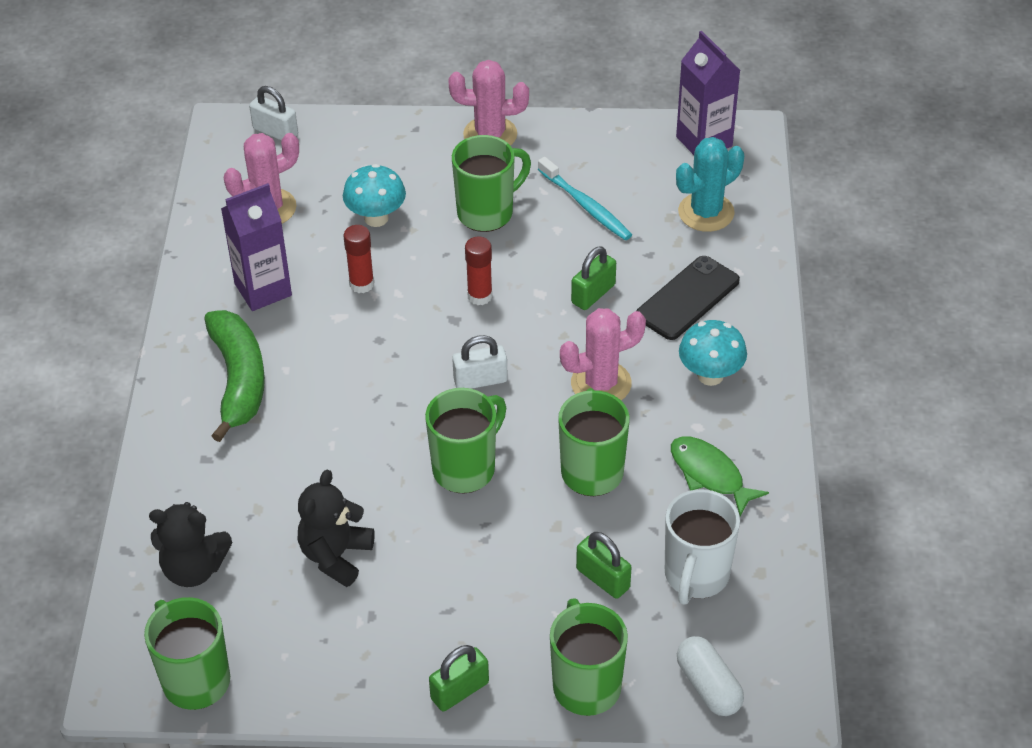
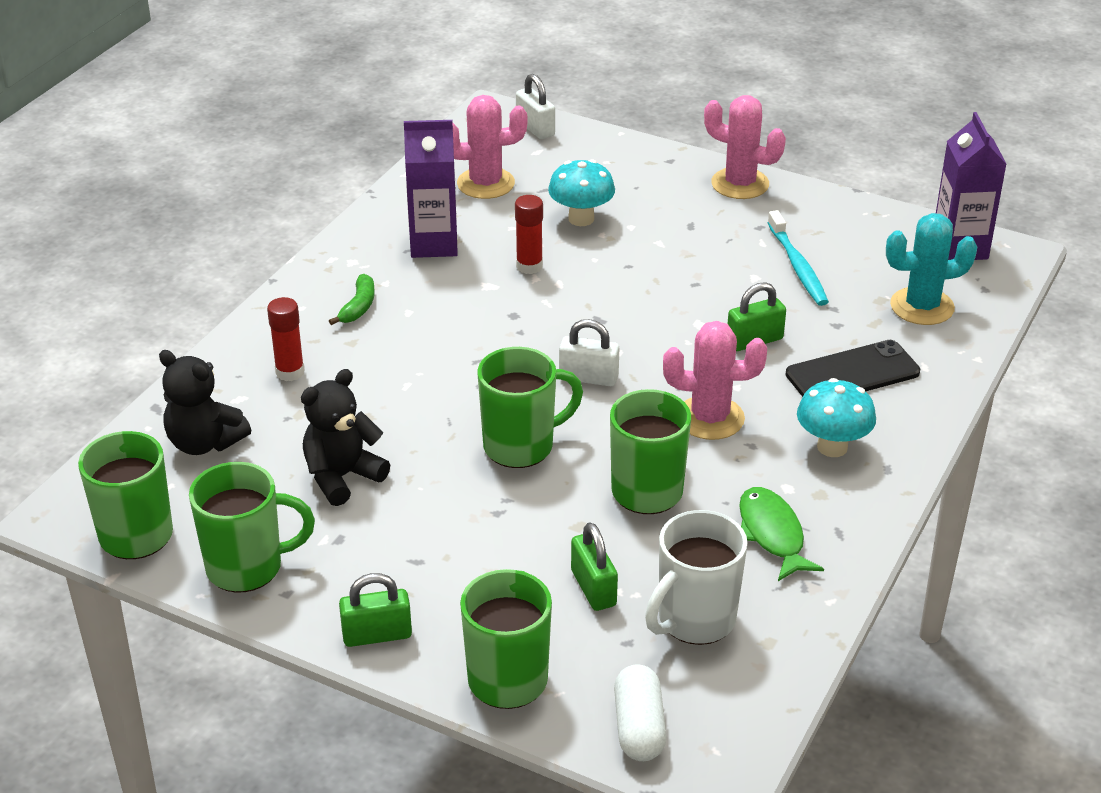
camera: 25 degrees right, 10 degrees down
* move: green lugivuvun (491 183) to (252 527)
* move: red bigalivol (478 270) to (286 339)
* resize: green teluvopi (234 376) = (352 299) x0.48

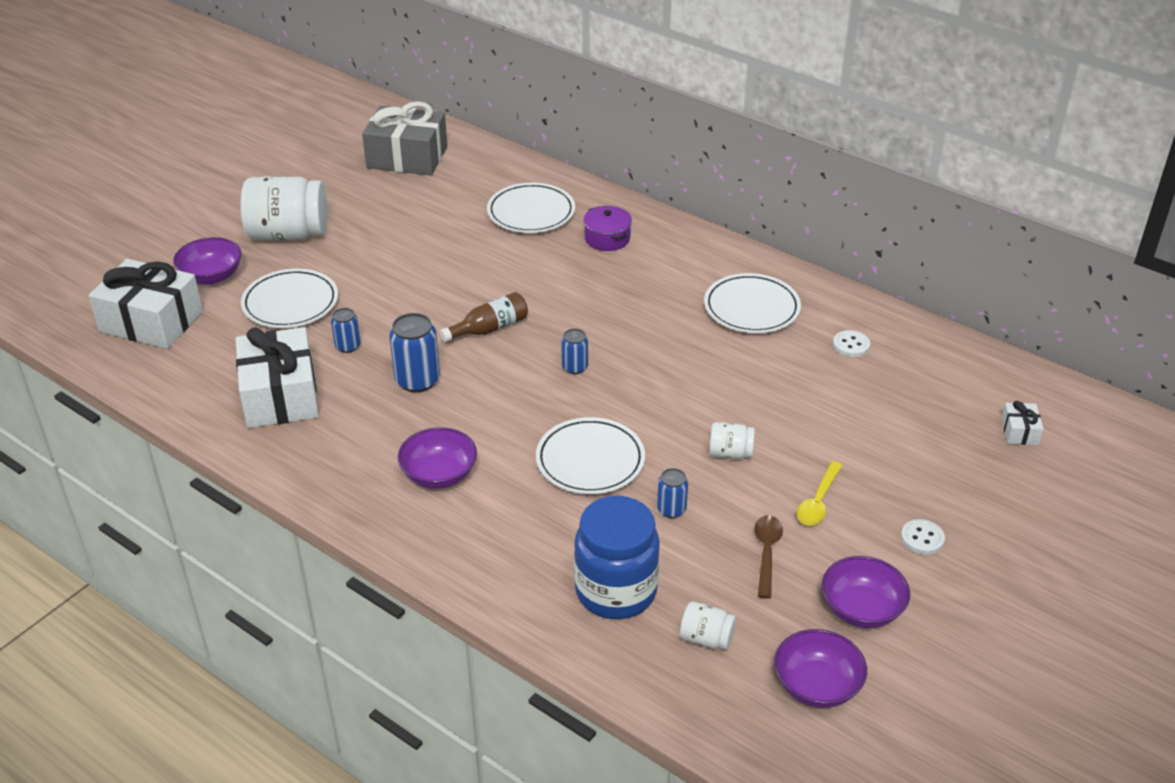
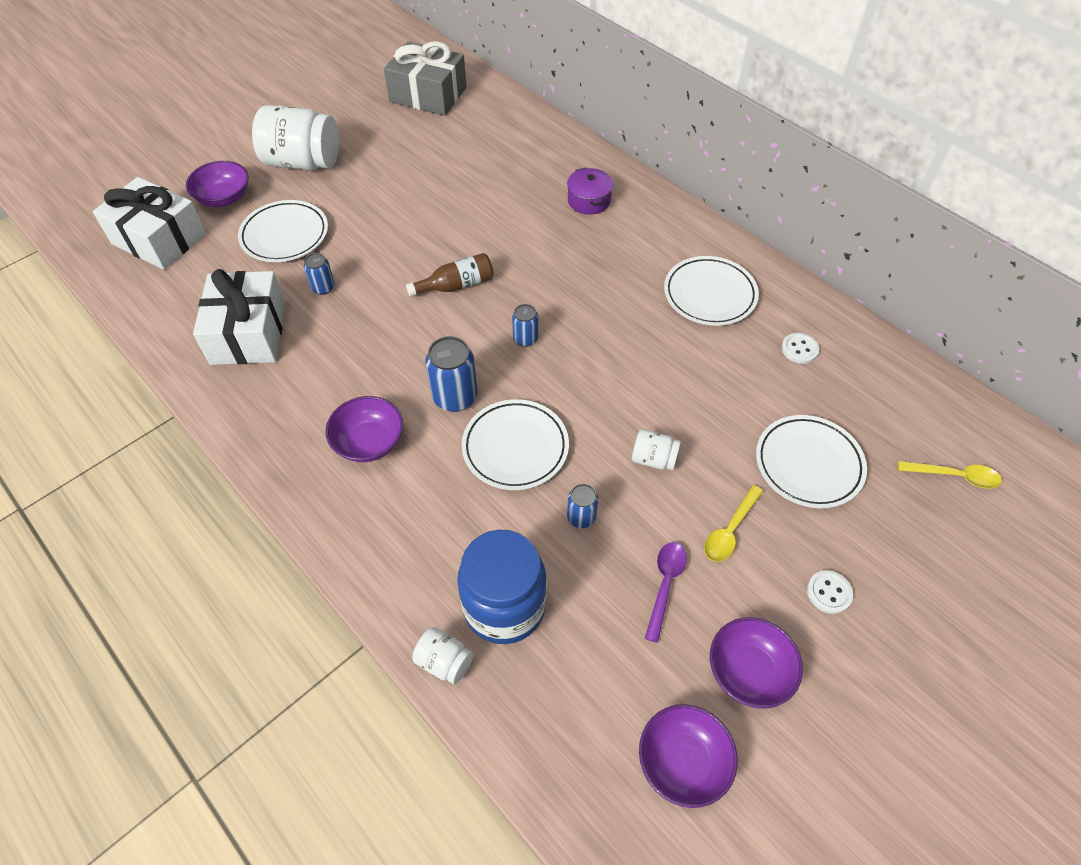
camera: 10 degrees right, 15 degrees up
* move: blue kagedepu (414 353) to (451 374)
* move: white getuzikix (531 208) to (811 461)
* move: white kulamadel (708 625) to (442 655)
* replace: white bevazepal (1022 423) to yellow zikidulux (950 475)
* recolor: brown zikidulux (768 557) to purple zikidulux (666 592)

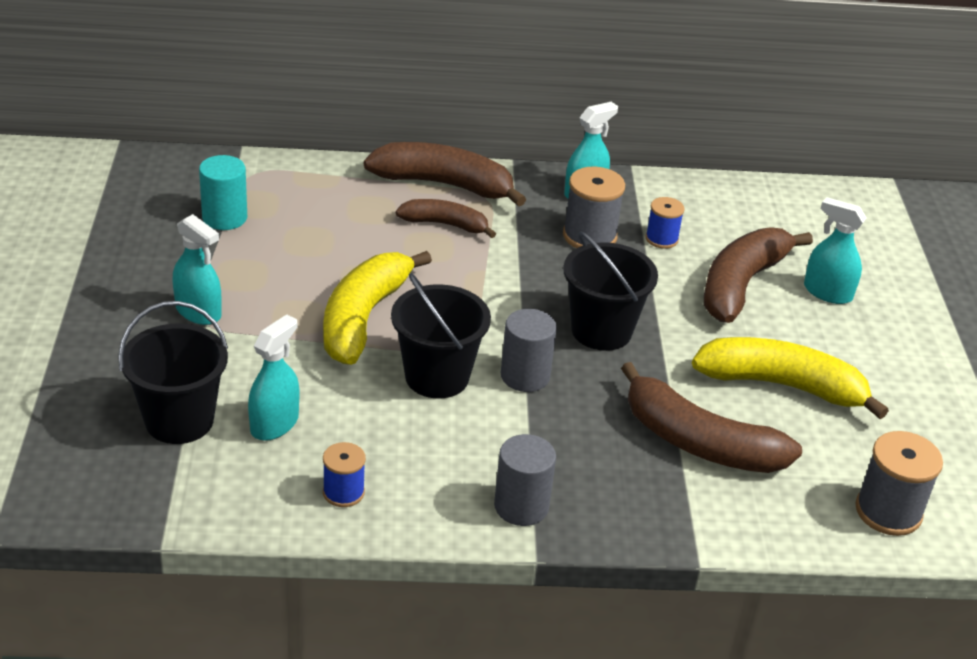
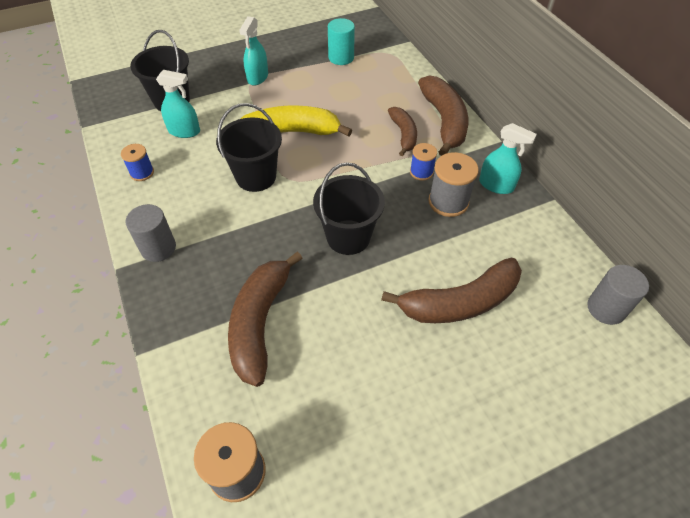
camera: 70 degrees right, 15 degrees up
* delete: yellow teluvopi (790 378)
* delete: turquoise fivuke (835 250)
* move: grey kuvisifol (529 350) to (618 295)
* move: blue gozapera (665 223) to (423 162)
* rotate: brown teluvopi (758 275) = (451 290) 150 degrees clockwise

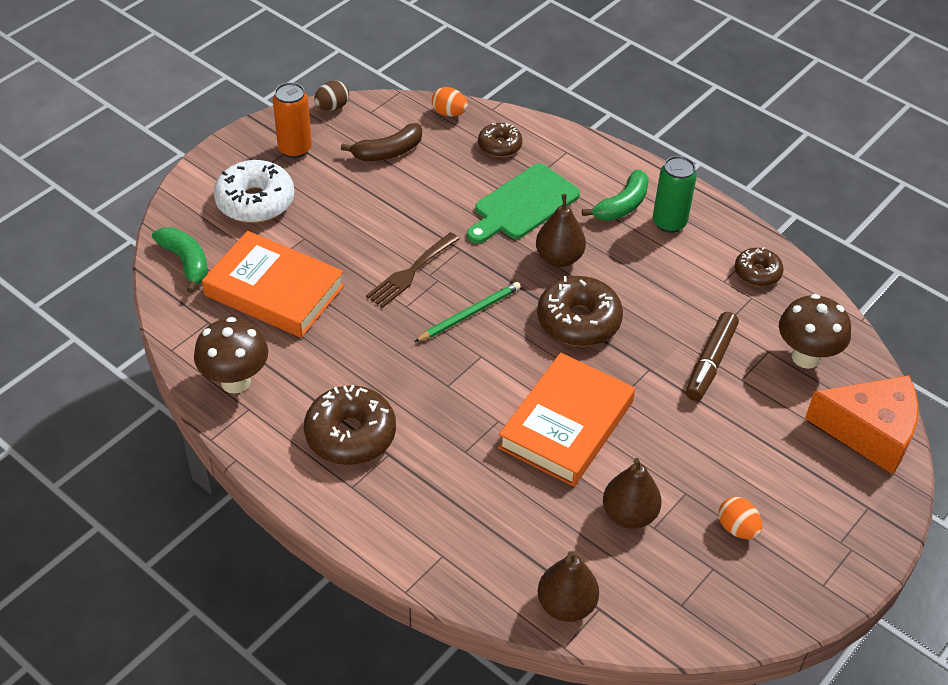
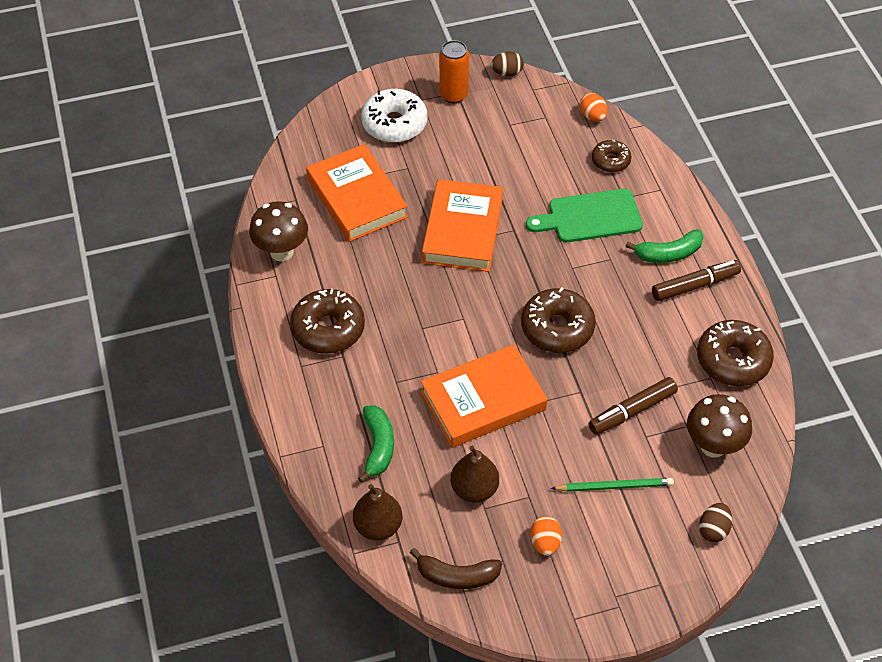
camera: 35 degrees right, 5 degrees up
* delete: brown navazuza (561 230)
* move: green teluvopi (180 260) to (376 444)
* move: brown teluvopi (381 142) to (456 568)
* move: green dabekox (467 312) to (612 485)
* replace: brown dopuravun (412 270) to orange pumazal (462 225)
* replace: green kagedepu (675 194) to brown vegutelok (696 280)
* replace: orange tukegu (862 425) to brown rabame (715 522)
* resize: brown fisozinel (759 267) = (735 353) x1.71

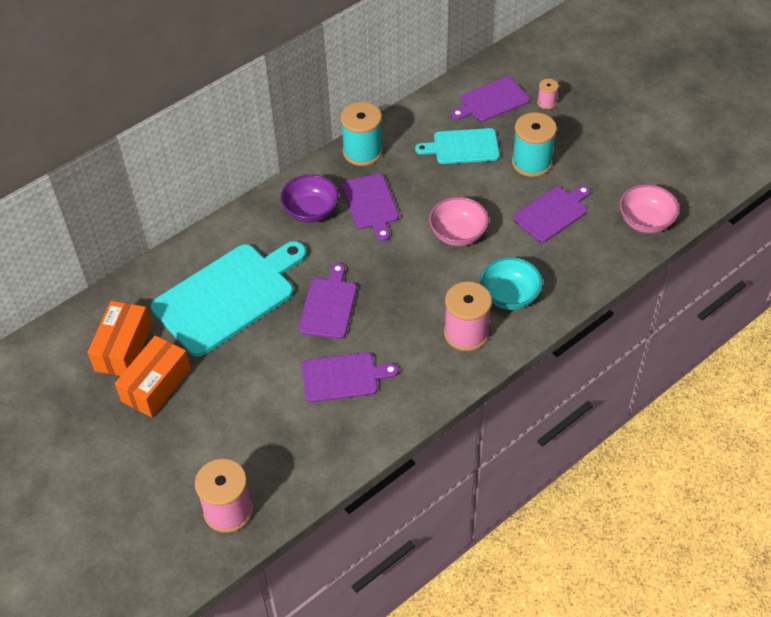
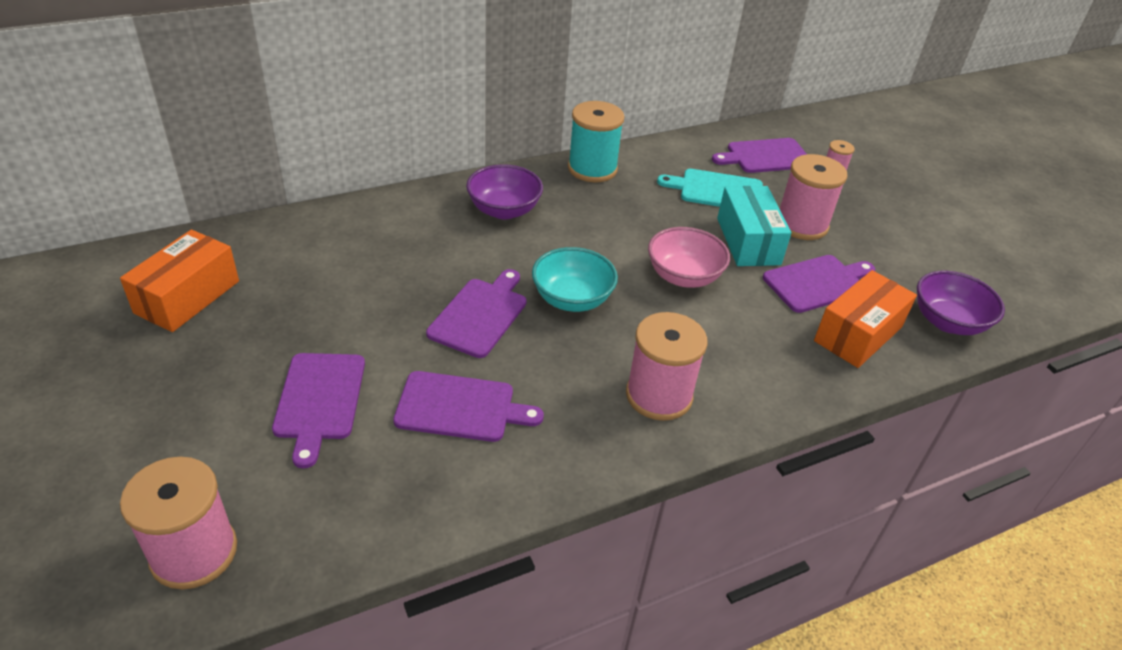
camera: 10 degrees right, 10 degrees down
* delete: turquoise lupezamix (228 299)
* insert: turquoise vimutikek (754 226)
* move: orange vimutikek (153 376) to (865 319)
* move: purple lupezamix (370 207) to (318 410)
* move: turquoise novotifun (511 283) to (575 279)
* recolor: turquoise gozapera (534 144) to pink gozapera (814 197)
* recolor: pink novotifun (649 208) to purple novotifun (961 302)

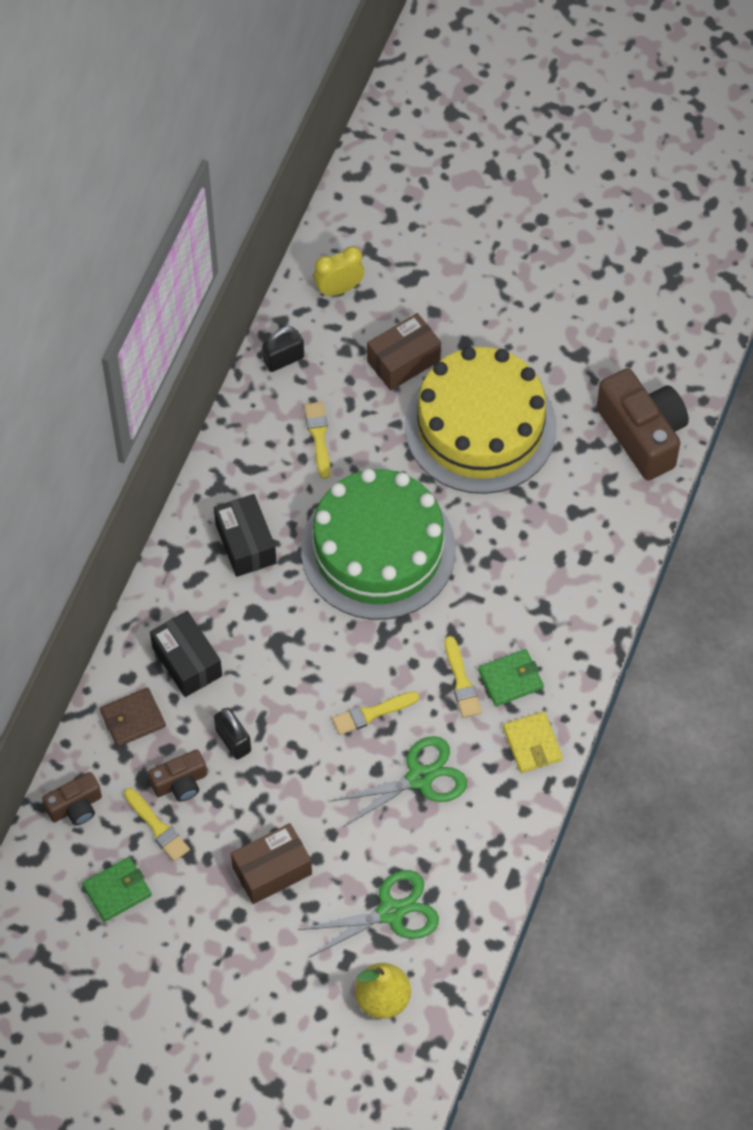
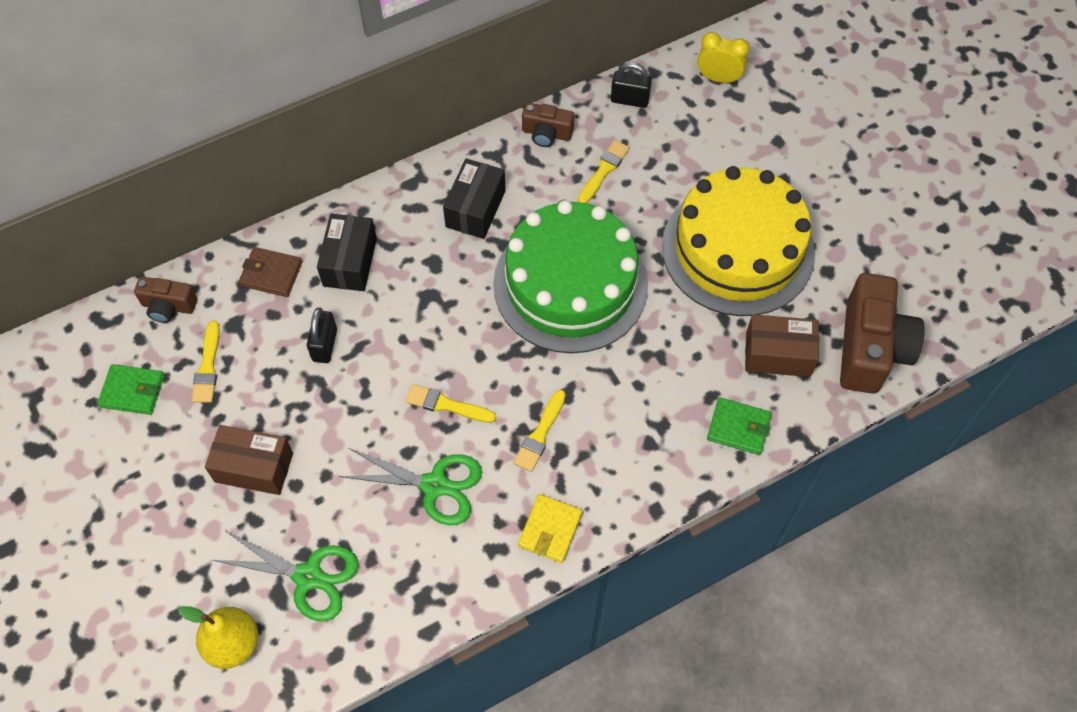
camera: 40 degrees right, 0 degrees up
* move: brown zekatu (177 775) to (548 125)
* move: brown vimutikek (404 351) to (782 345)
* move: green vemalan (511 677) to (739 426)

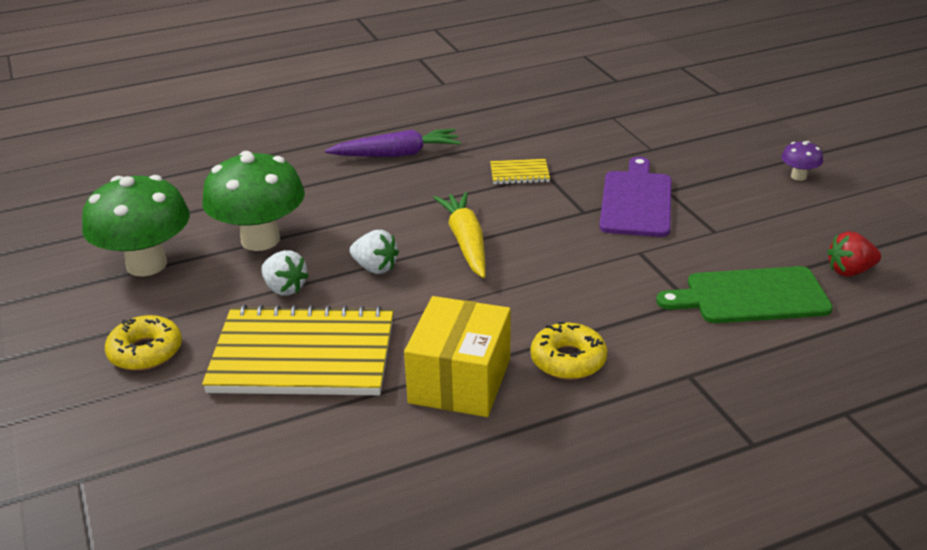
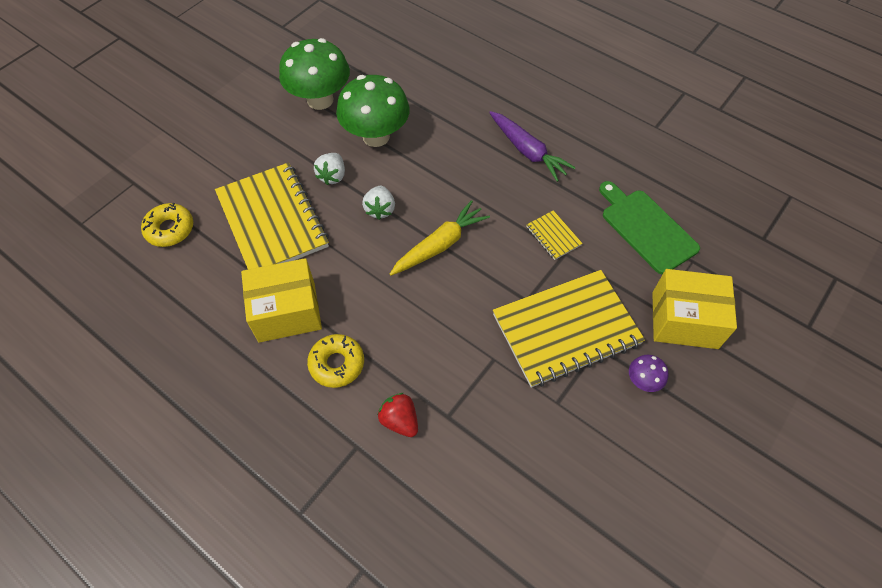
camera: 60 degrees right, 25 degrees up
* insert: yellow vimutikek (694 309)
* move: yellow fisozinel (143 343) to (167 225)
* move: green lupezamix (744 294) to (649 227)
* move: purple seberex (802 161) to (648 373)
* move: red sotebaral (854 254) to (398 415)
* replace: purple lupezamix (635 197) to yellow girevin (569 329)

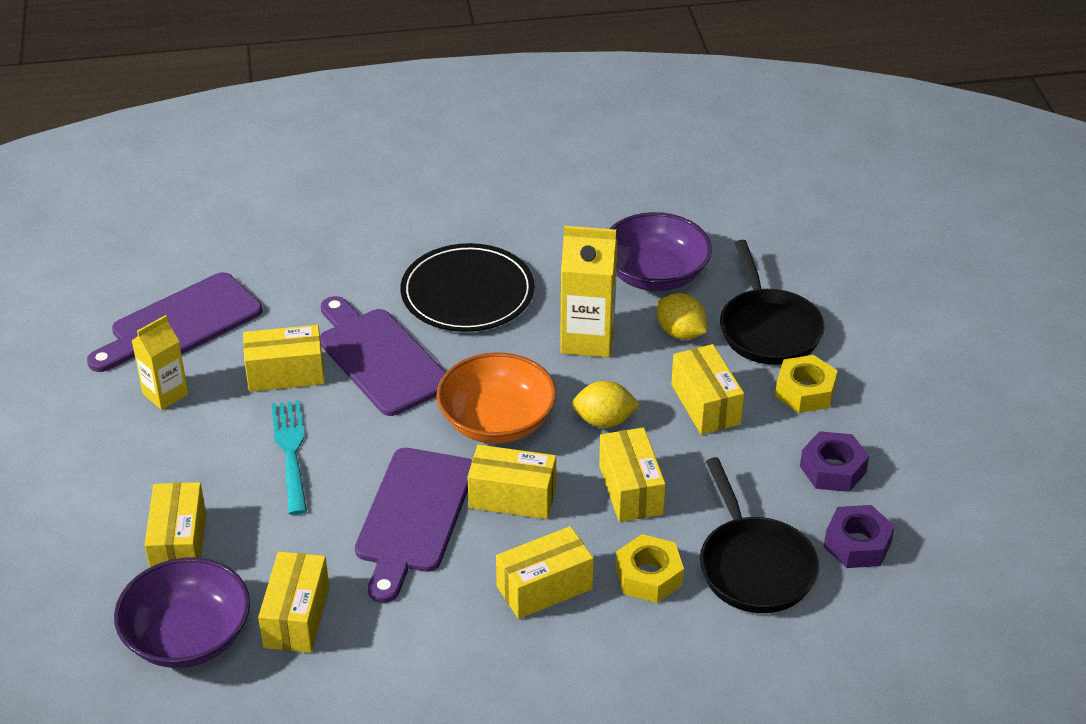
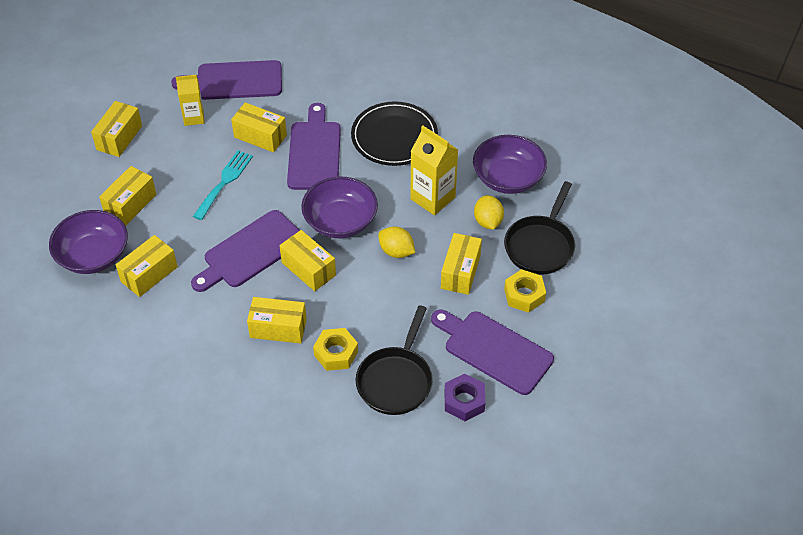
camera: 35 degrees right, 10 degrees up
* move: yellow vimutikek (632 474) to (116 129)
* replace: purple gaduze (834 461) to purple lupezamix (492 352)
* recolor: orange novotifun (496 398) to purple novotifun (339 207)

